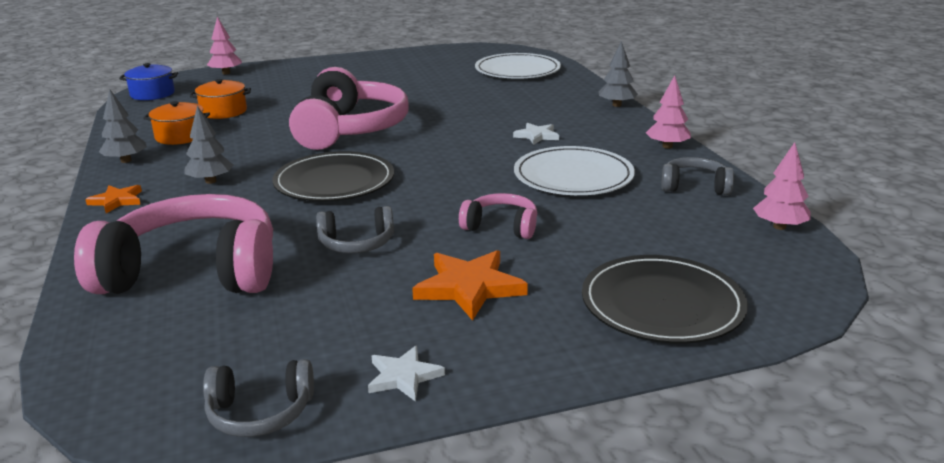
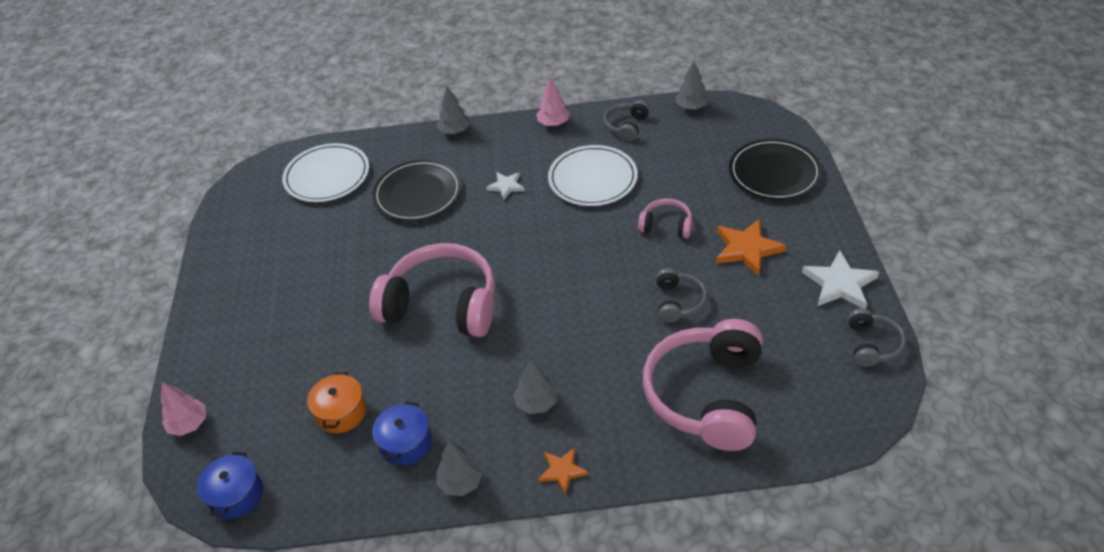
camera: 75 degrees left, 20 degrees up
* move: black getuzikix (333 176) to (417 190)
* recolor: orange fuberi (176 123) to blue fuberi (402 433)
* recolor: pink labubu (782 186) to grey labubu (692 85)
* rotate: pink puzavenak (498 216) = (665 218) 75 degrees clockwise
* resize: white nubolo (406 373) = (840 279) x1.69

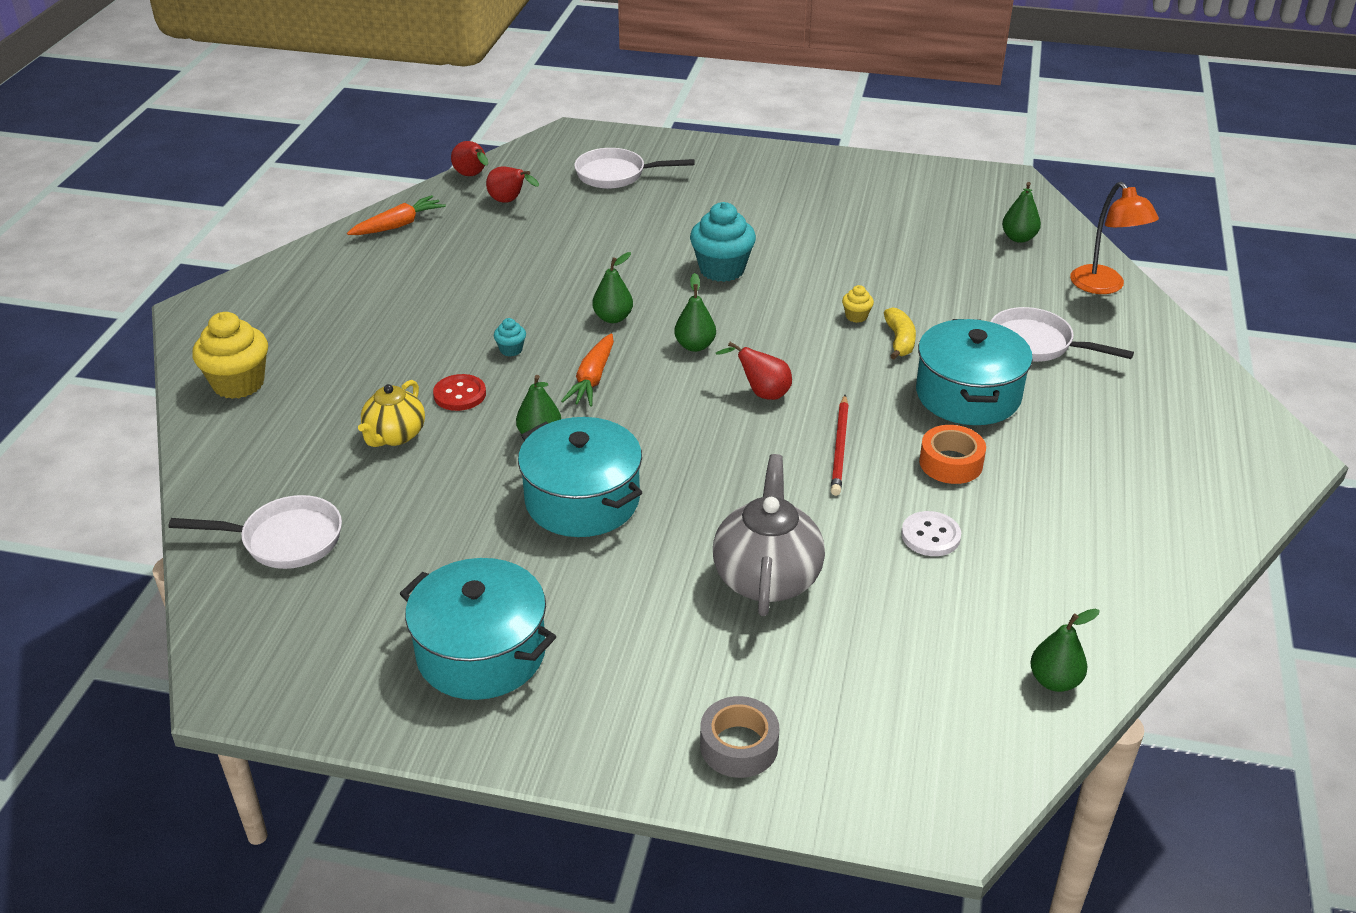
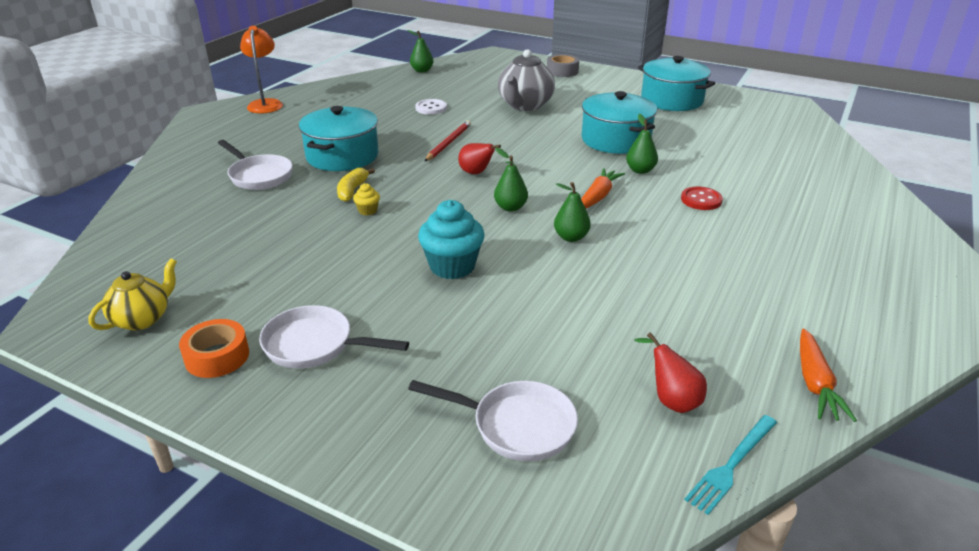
camera: 165 degrees left, 5 degrees down
* delete: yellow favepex (230 355)
* delete: turquoise favepex (510 337)
* delete: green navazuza (1021 212)
* move: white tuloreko (255 532) to (334 337)
* move: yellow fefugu (391 413) to (132 294)
* move: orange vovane (952 454) to (214 348)
* move: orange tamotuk (1114 238) to (261 69)
* replace: red navazuza (469 158) to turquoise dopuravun (730 465)
* rotate: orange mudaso (396 215) = (828 375) 60 degrees counterclockwise

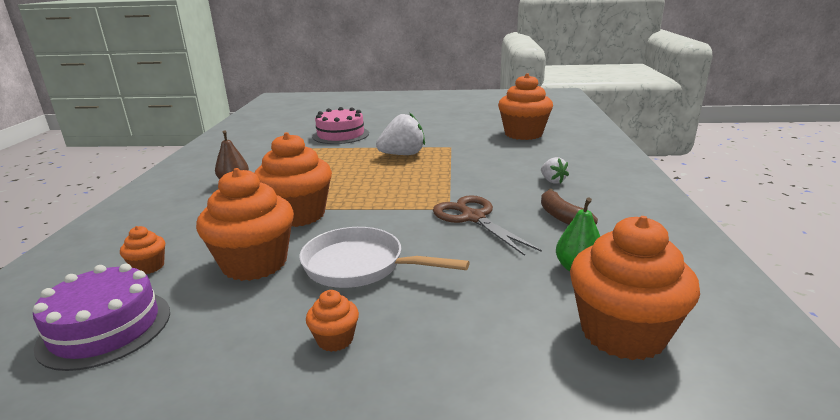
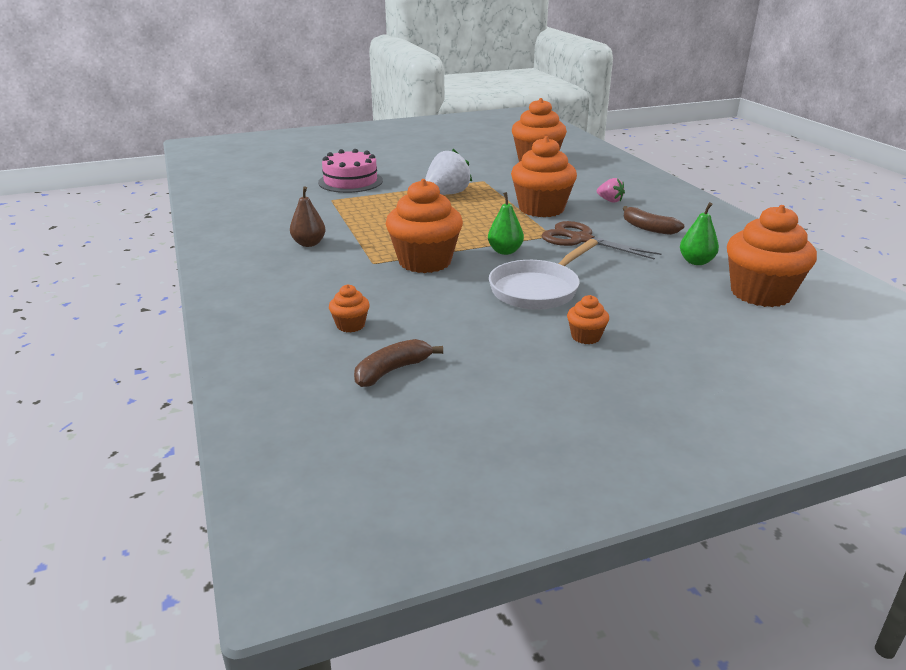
camera: 25 degrees left, 5 degrees up
* insert: green navazuza (506 223)
* move: orange favepex (245 224) to (544 176)
* replace: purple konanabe (101 317) to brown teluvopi (398 363)
* recolor: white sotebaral (555 170) to pink sotebaral (611 190)
* rotate: white tuloreko (384 257) = (543 274) 45 degrees counterclockwise

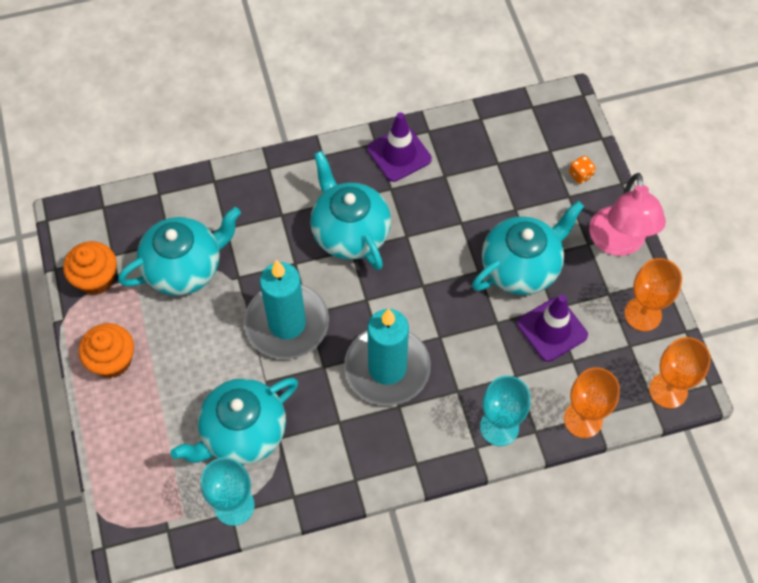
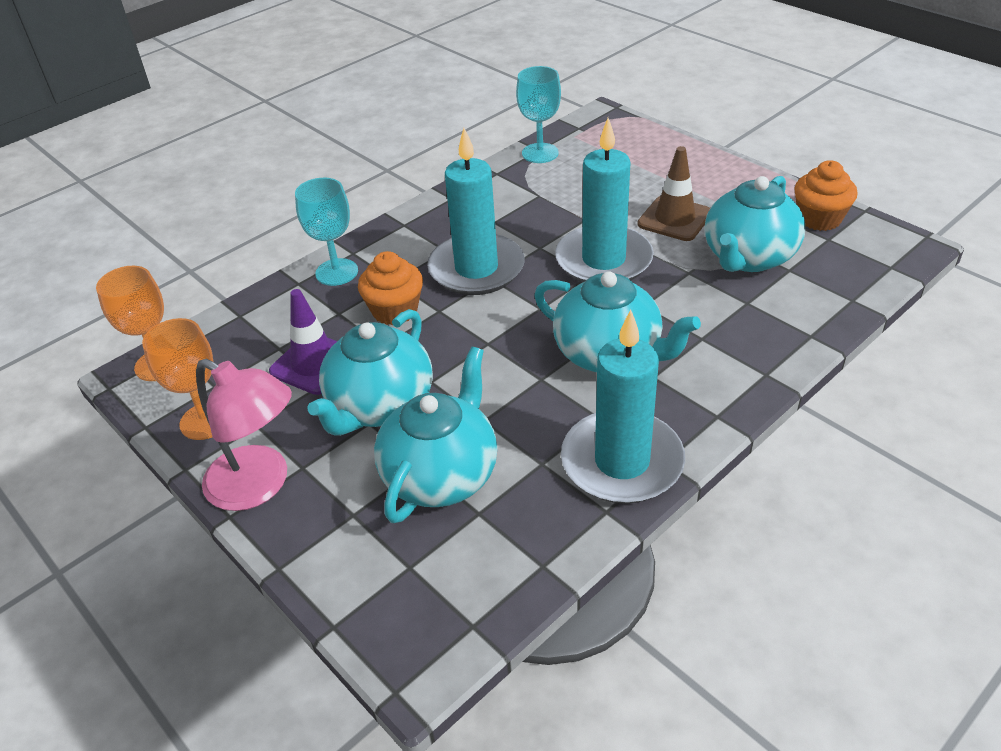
camera: 155 degrees right, 20 degrees down
* delete: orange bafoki (592 402)
* delete: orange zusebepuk (582 169)
* insert: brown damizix (674 193)
* move: orange favepex (106 350) to (390 288)
* move: turquoise fefugu (234 421) to (436 434)
* replace: purple damizix (399 147) to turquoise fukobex (623 407)
* rotate: pink tamotuk (627 214) = (244 435) 150 degrees clockwise

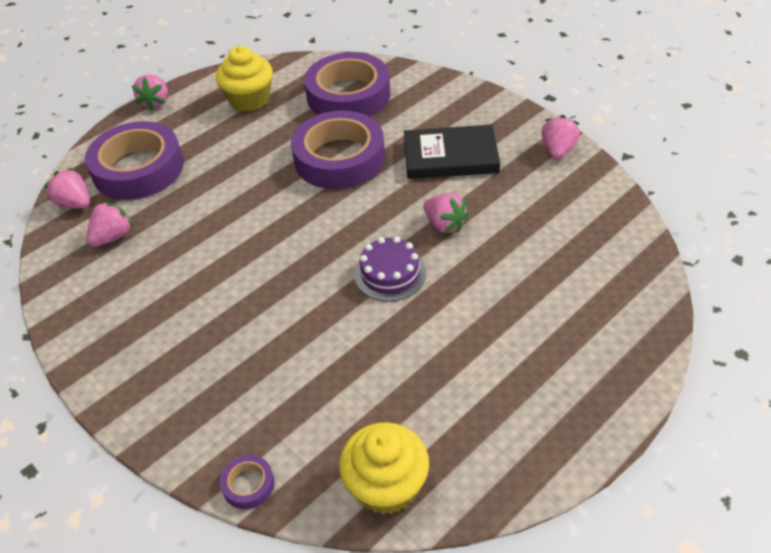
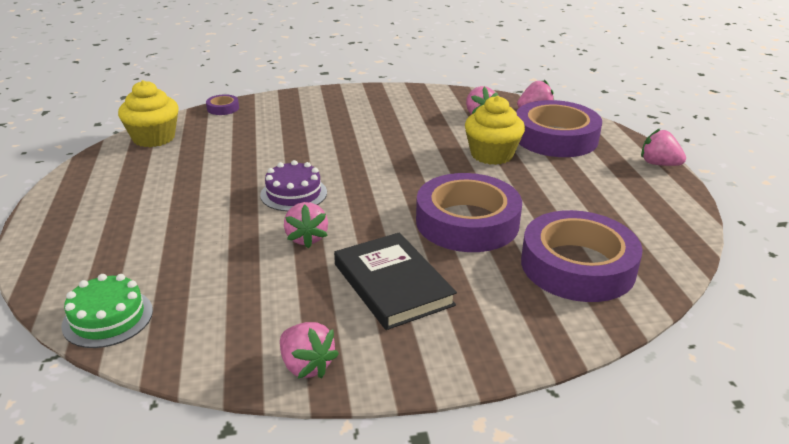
camera: 120 degrees right, 15 degrees down
* insert: green konanabe (107 311)
* move: yellow favepex (244 79) to (495 130)
* rotate: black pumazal (452 152) = (395 281) 60 degrees counterclockwise
* rotate: pink sotebaral (446 213) = (306 225) 90 degrees counterclockwise

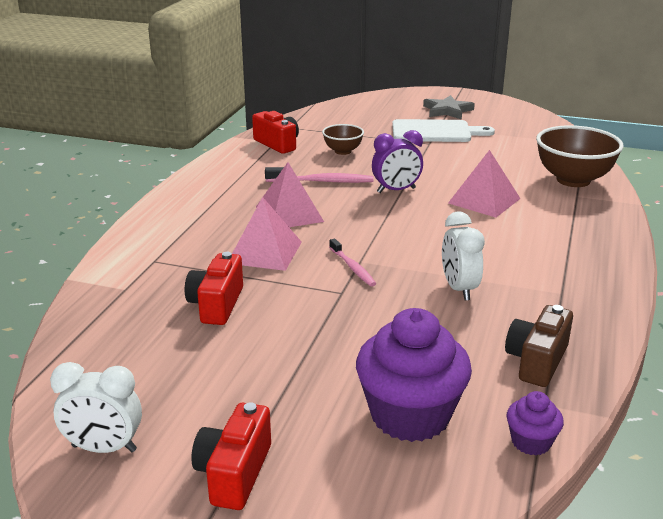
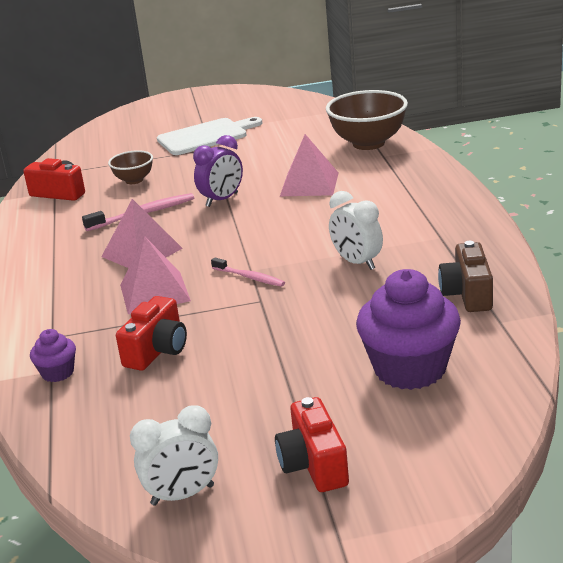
camera: 25 degrees left, 0 degrees up
* delete: grey nubolo (449 107)
* move: purple favepex (535 423) to (53 355)
* rotate: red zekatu (214 288) = (151 333) 135 degrees counterclockwise

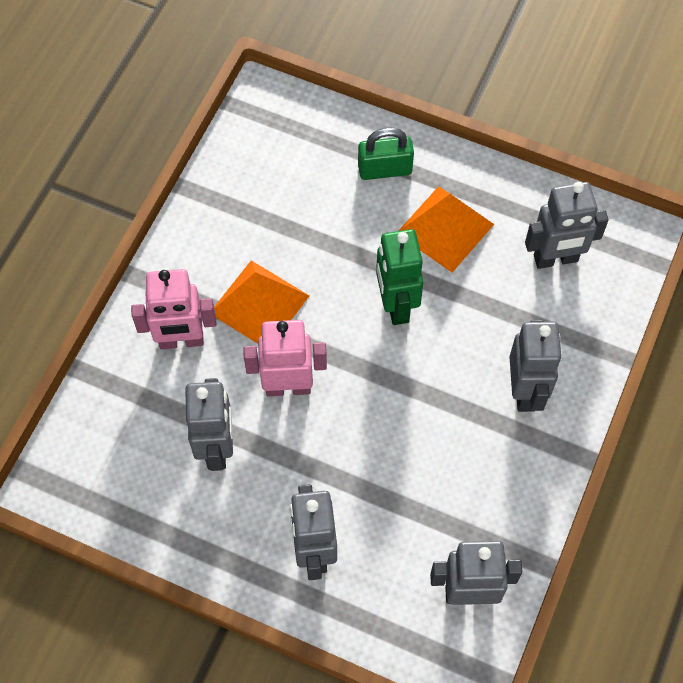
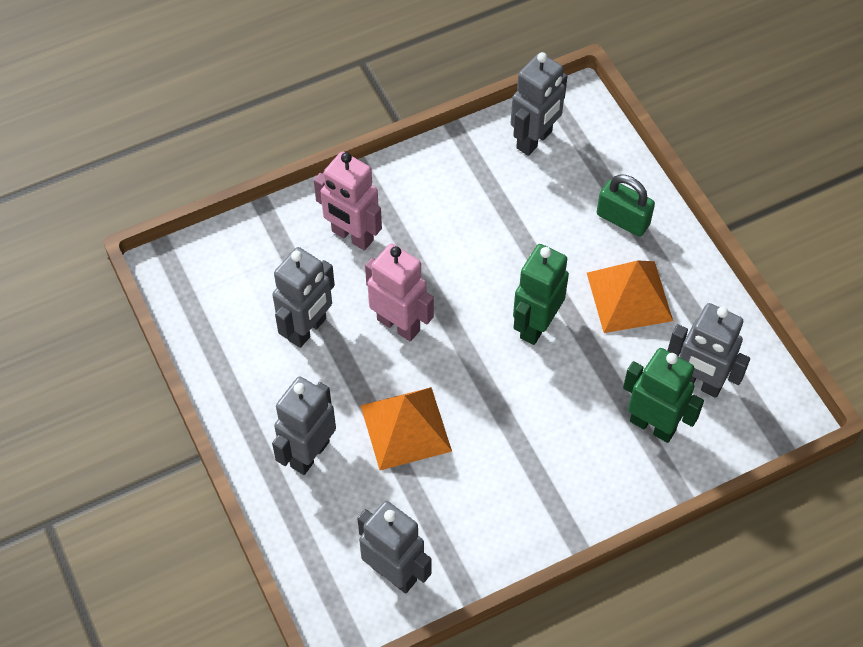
camera: 40 degrees right, 5 degrees down
* insert: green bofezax (663 395)
* move: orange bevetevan (261 302) to (406 428)
* move: grey bofezax (535 366) to (539 104)

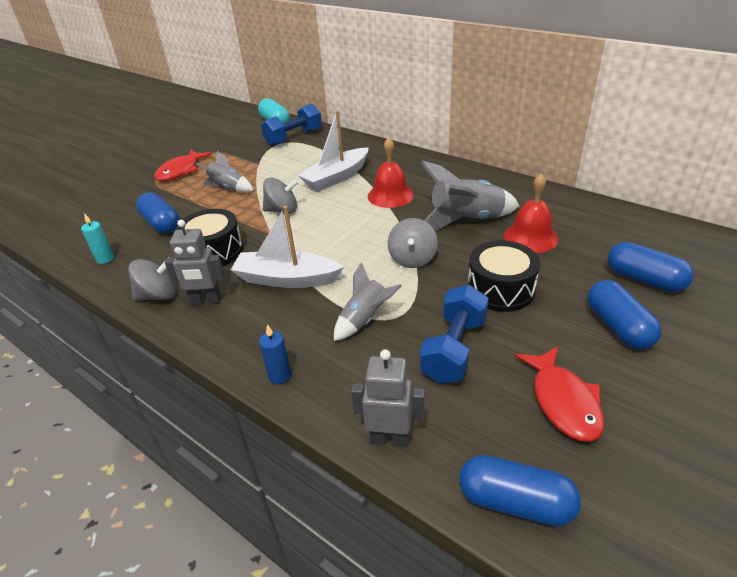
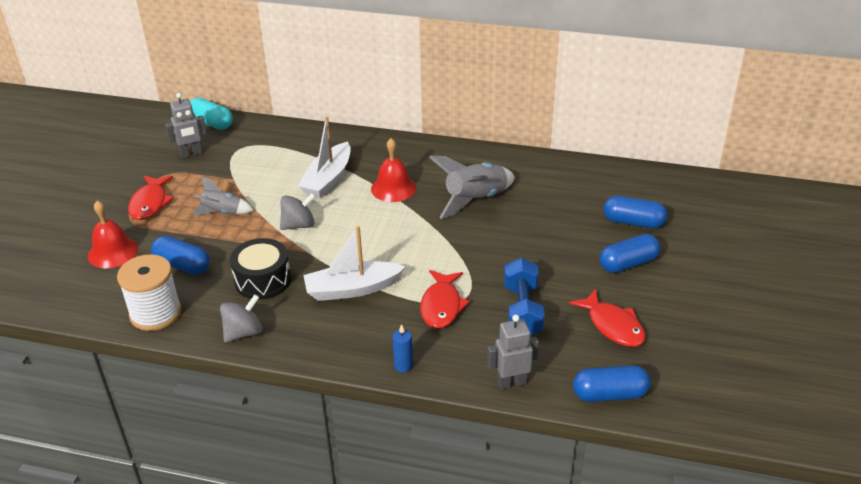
camera: 25 degrees left, 0 degrees up
* delete: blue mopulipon (291 124)
* delete: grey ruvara (413 243)
* delete: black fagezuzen (503 276)
* move: grey bofezax (195 262) to (186 125)
* move: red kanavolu (531 213) to (113 234)
* replace: turquoise fukobex (97 238) to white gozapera (149 292)
* replace: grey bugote (368 301) to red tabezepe (445 299)
* rotate: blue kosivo (624 314) = (629 253) 75 degrees counterclockwise

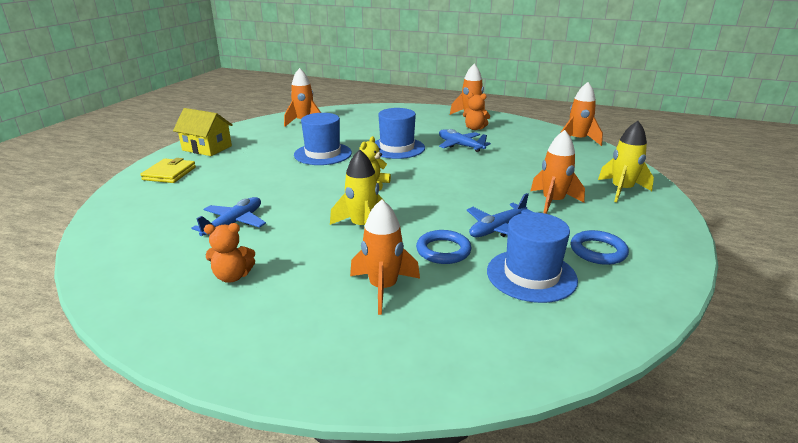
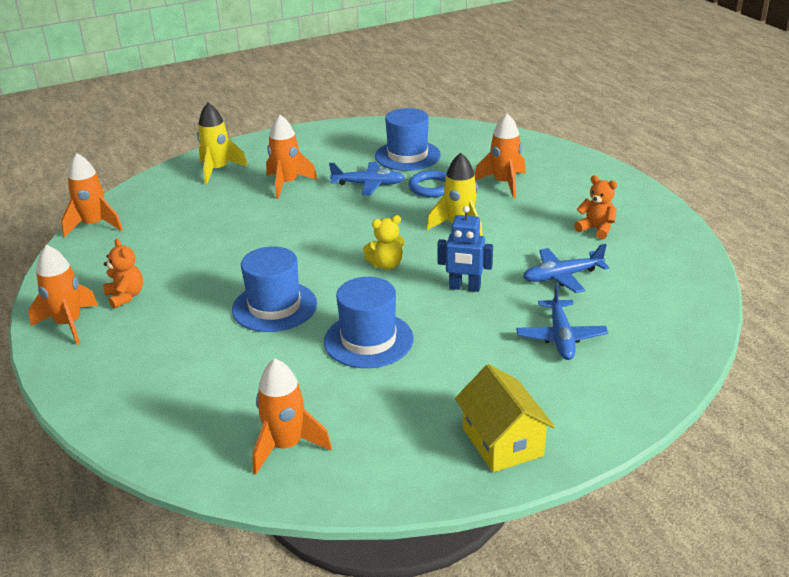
camera: 135 degrees left, 5 degrees up
* delete: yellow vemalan (168 170)
* delete: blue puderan (600 247)
* insert: blue bofezax (465 249)
* move: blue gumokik (465 140) to (562 322)

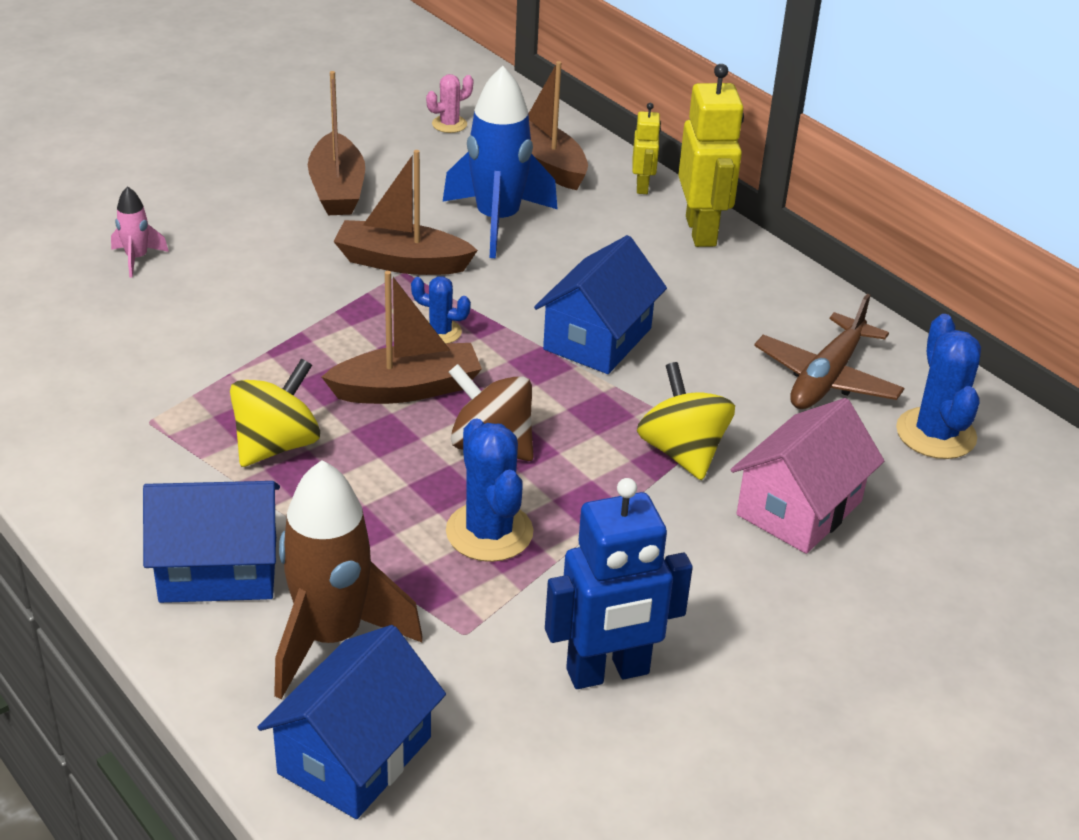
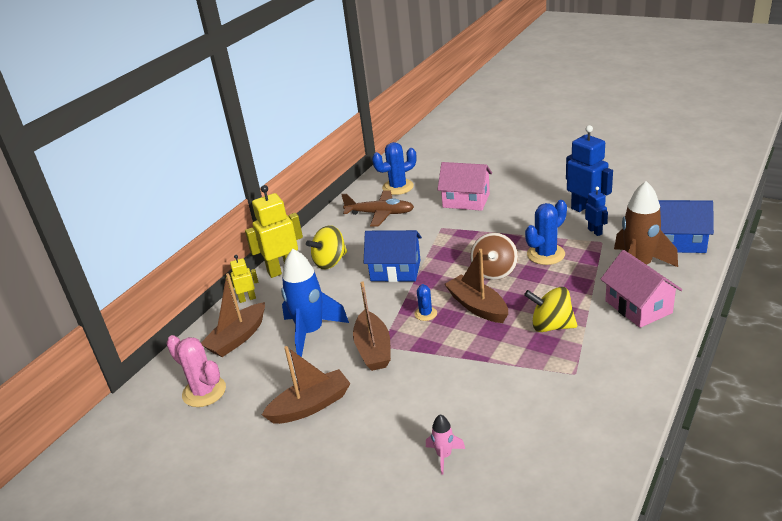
camera: 105 degrees left, 5 degrees down
* insert: blue bofezax (596 211)
* move: yellow ruvara (686 421) to (326 247)
* recolor: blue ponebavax (211 542) to pink ponebavax (641 289)
* resize: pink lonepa (449 103) = (196 371) x1.79

